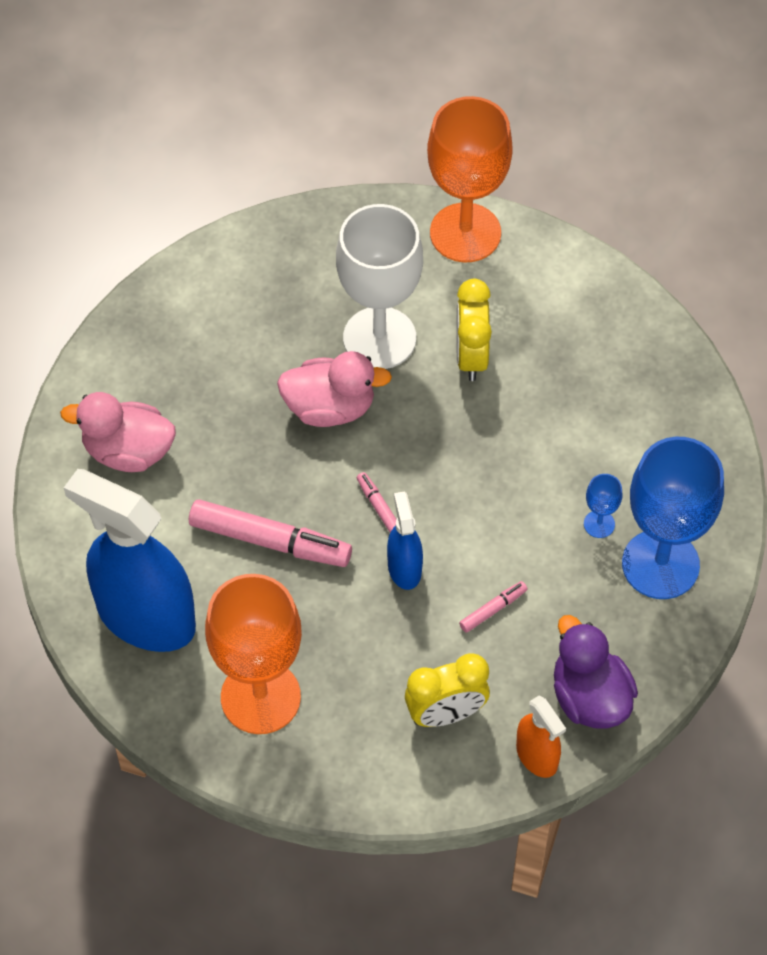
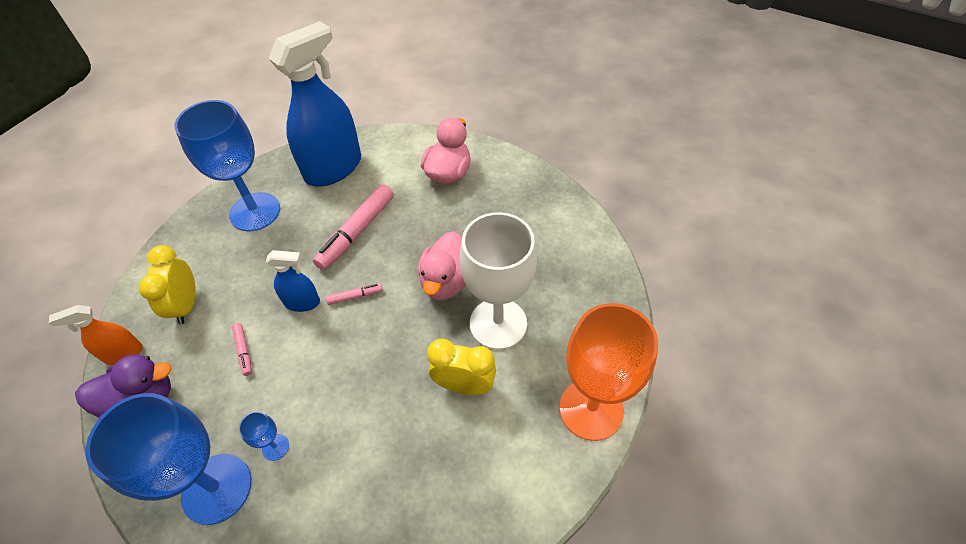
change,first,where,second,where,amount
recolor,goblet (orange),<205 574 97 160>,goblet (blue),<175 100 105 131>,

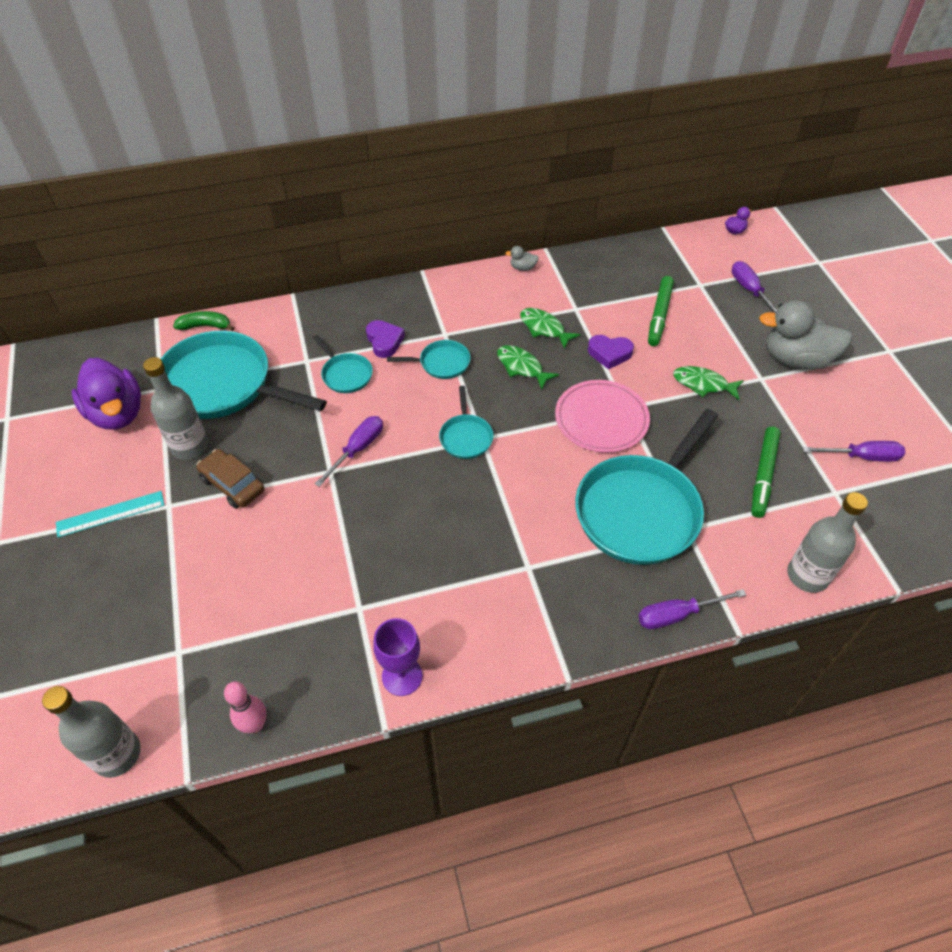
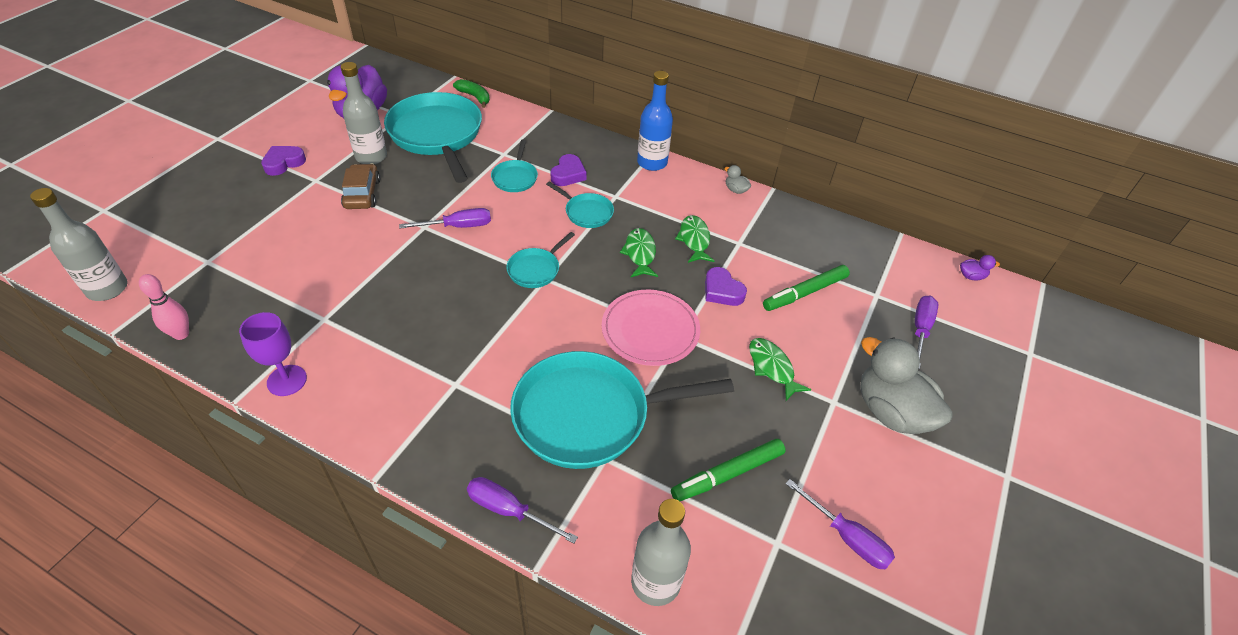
change,first,where,second,where,amount
insert,,,bottle (blue),<637 71 36 100>,
replace,ruler (turquoise),<56 491 109 46>,heart (purple),<261 146 45 30>,

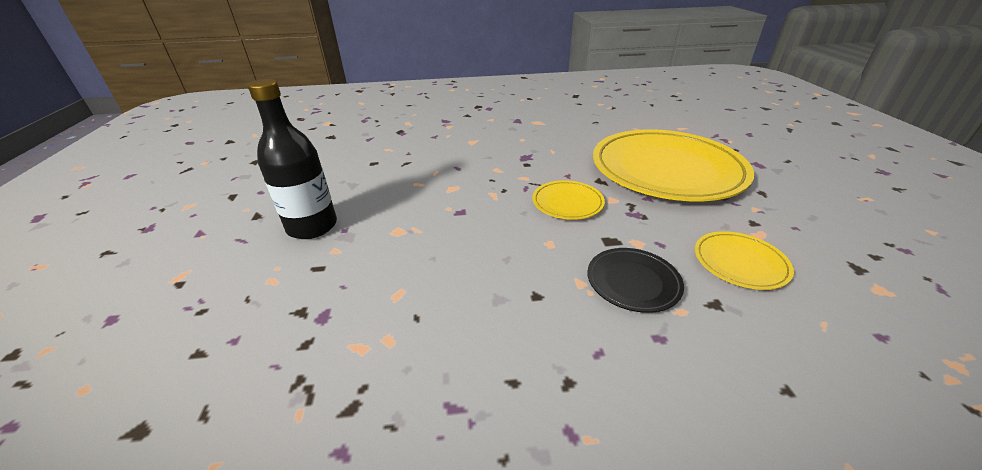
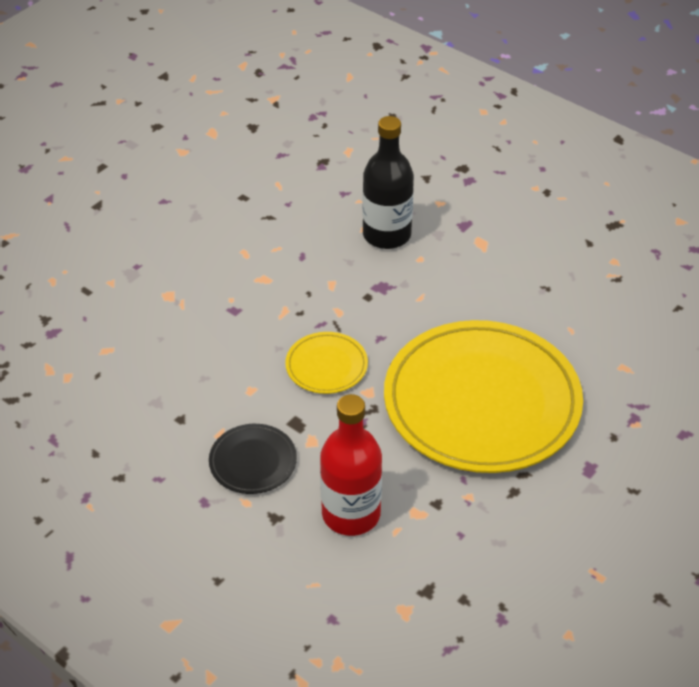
change,first,where,second,where,amount
move,bottle (black),<248 79 89 160>,,<362 116 52 133>,
replace,plate (yellow),<695 231 99 59>,bottle (red),<320 394 62 142>,

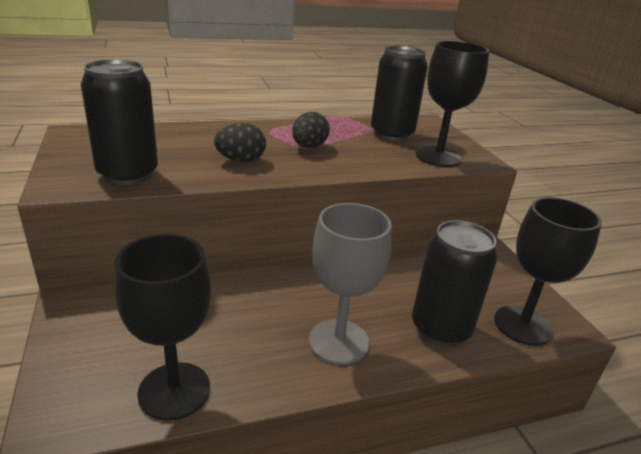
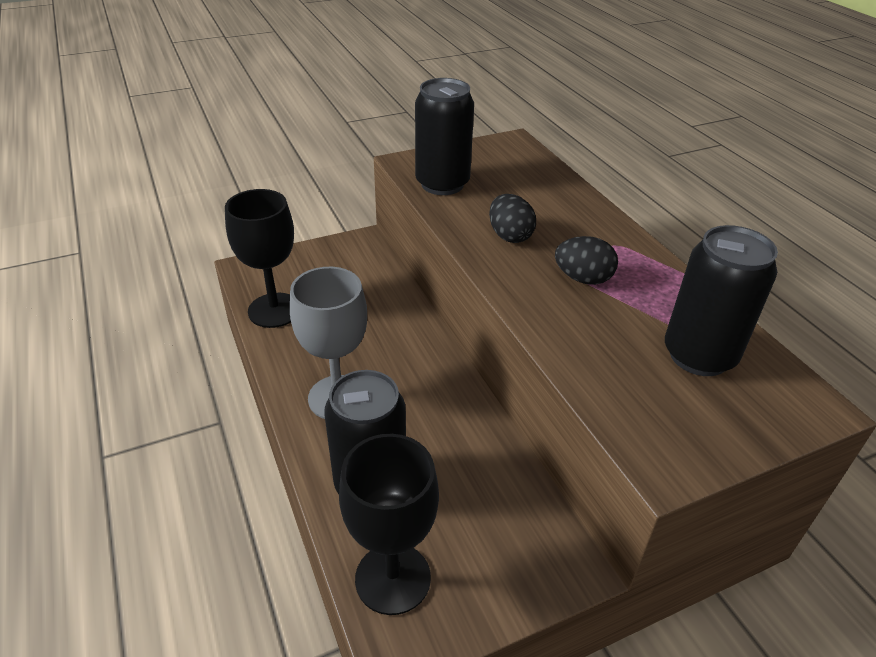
change,first,where,second,where,amount
delete,goblet (black),<416 41 73 126>,,,

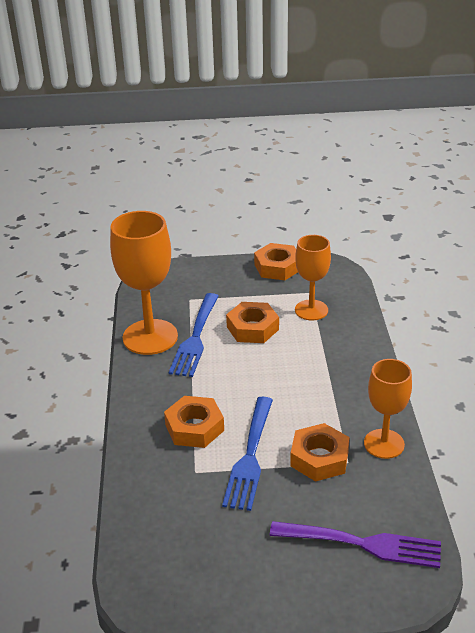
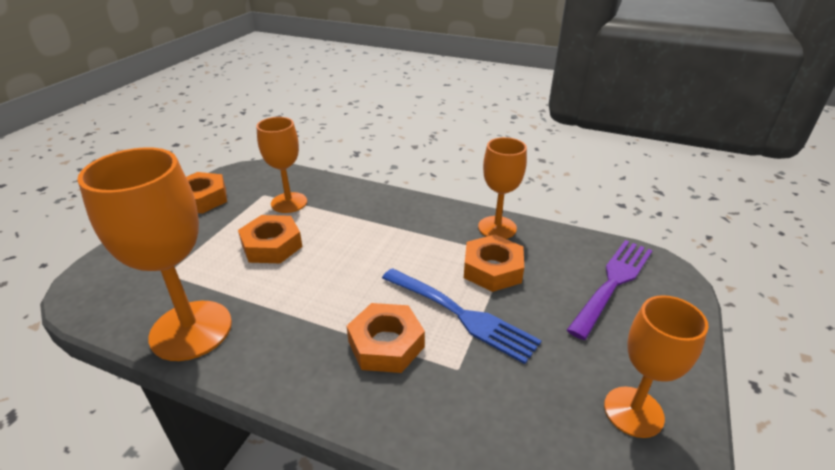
change,first,where,second,where,amount
delete,fork (blue),<169 293 50 84>,,,
insert,,,goblet (orange),<604 295 105 143>,

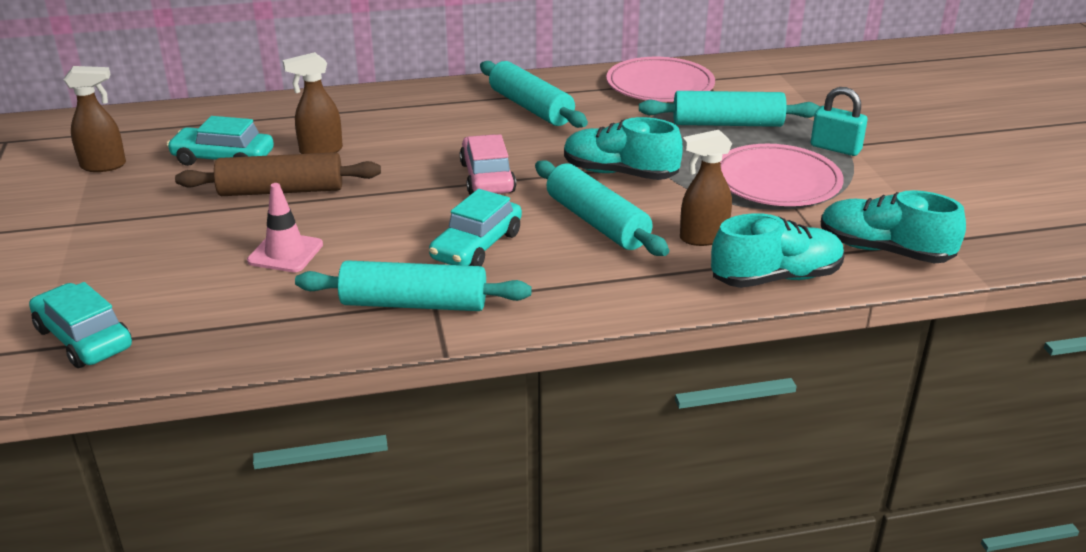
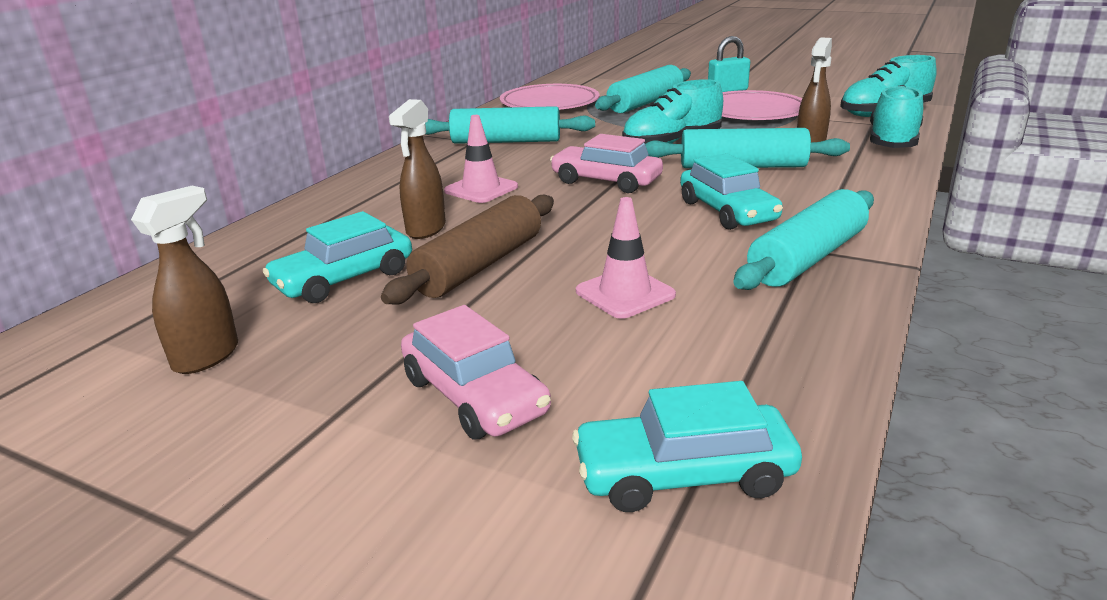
change,first,where,second,where,amount
insert,,,car (pink),<401 305 150 135>,
insert,,,traffic cone (pink),<444 115 74 88>,

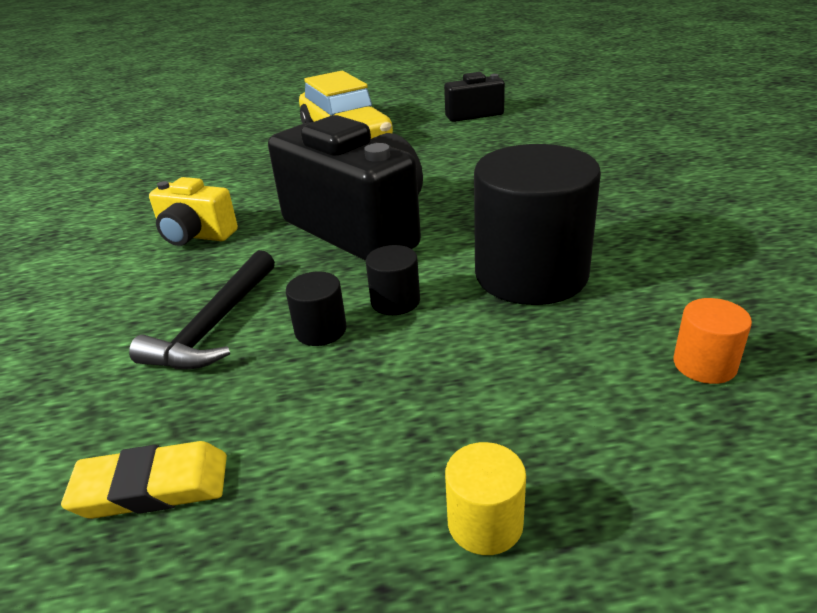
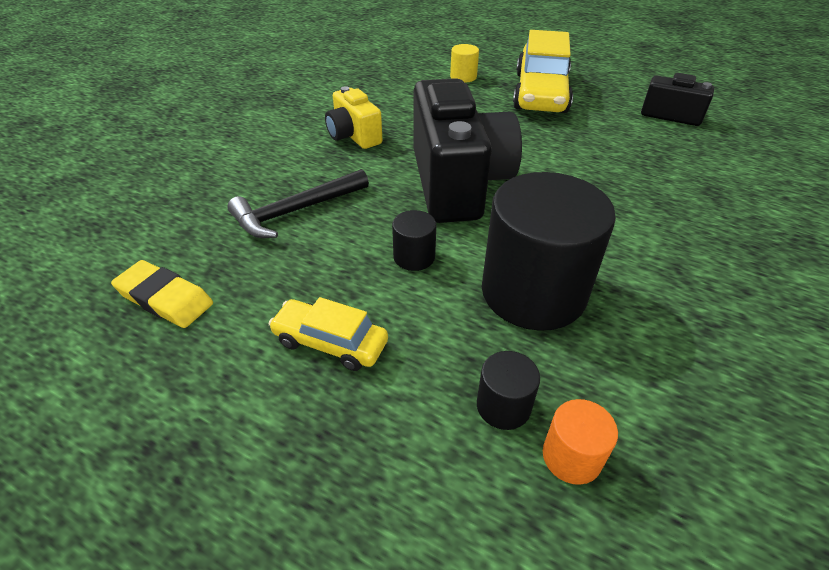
change,first,where,second,where,amount
insert,,,car (yellow),<269 297 119 74>,
move,cylinder (black),<286 272 61 74>,,<477 351 63 79>,
move,cylinder (yellow),<445 442 81 113>,,<450 44 29 39>,

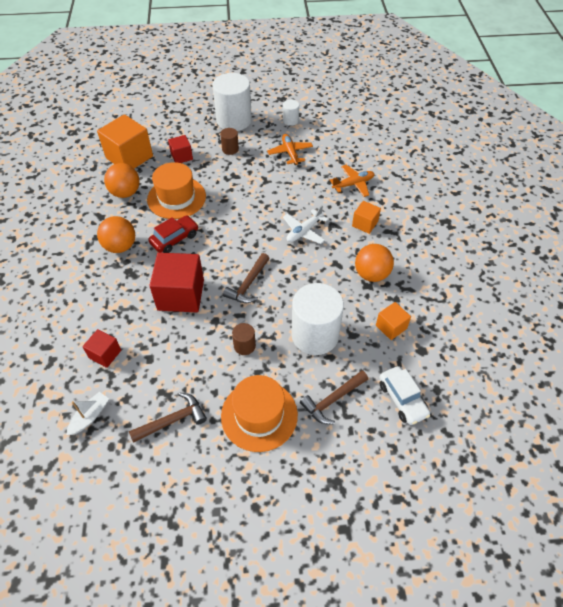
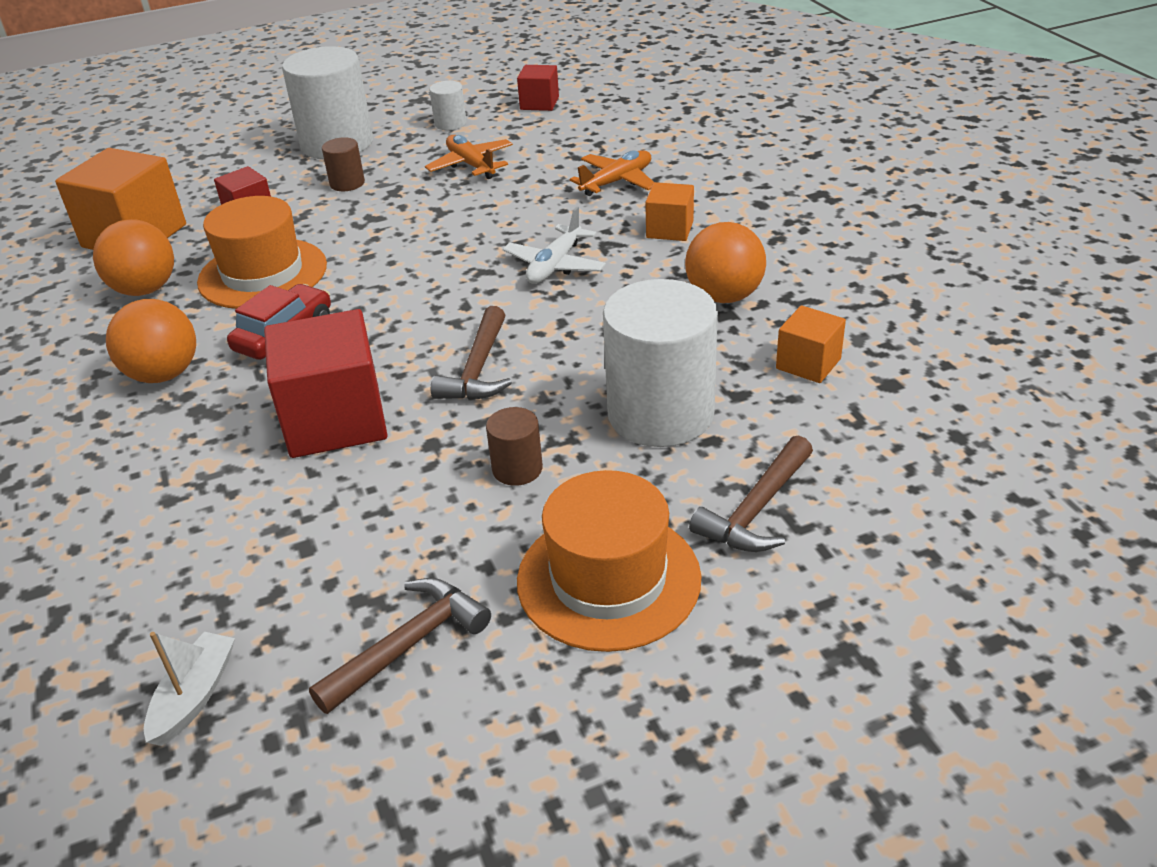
change,first,where,second,where,amount
delete,car (white),<379 366 51 59>,,,
move,cube (red),<82 329 39 39>,,<517 65 42 46>,

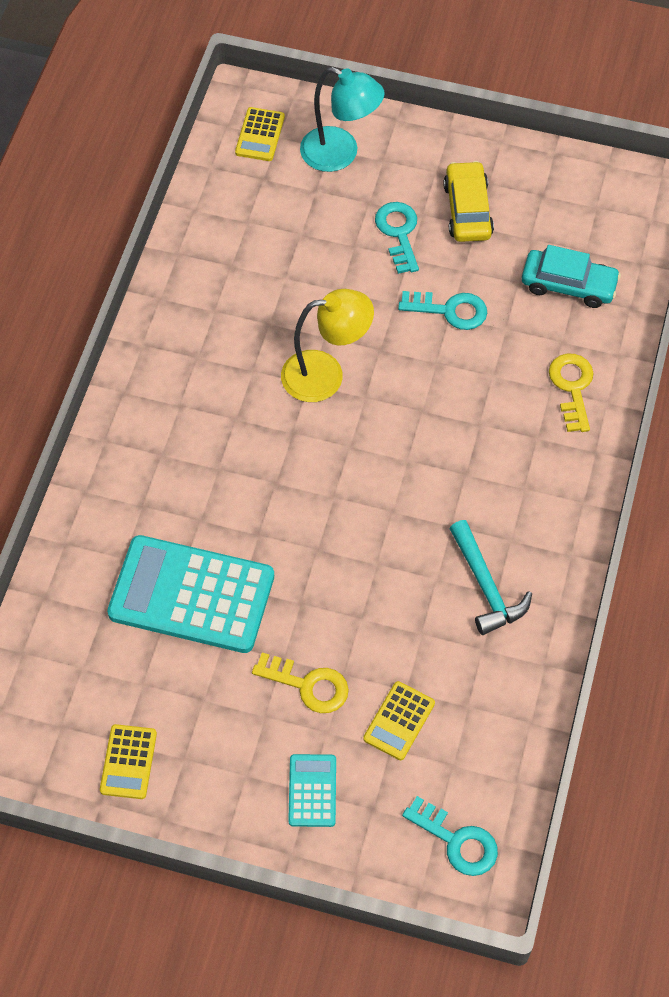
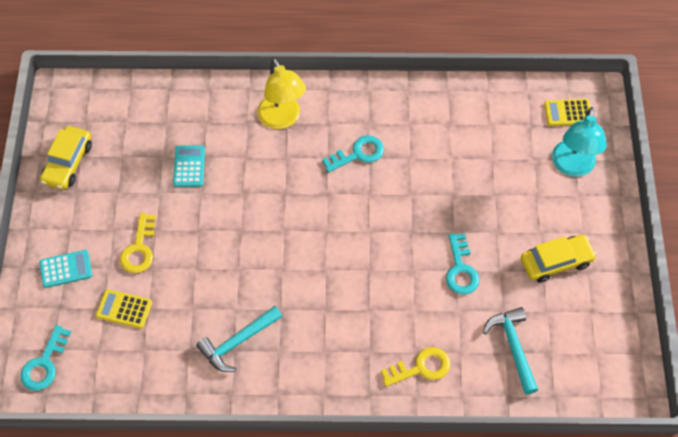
change,first,where,second,where,amount
move,lamp (yellow),<281 289 93 113>,,<257 58 49 71>,
move,key (turquoise),<375 202 44 72>,,<322 135 62 38>,
replace,calculator (yellow),<100 724 57 75>,car (yellow),<40 126 52 64>,
replace,car (turquoise),<522 245 99 63>,hammer (turquoise),<483 307 55 87>,
resize,calculator (turquoise),<107 535 167 118>,,<173 145 32 42>,x0.47

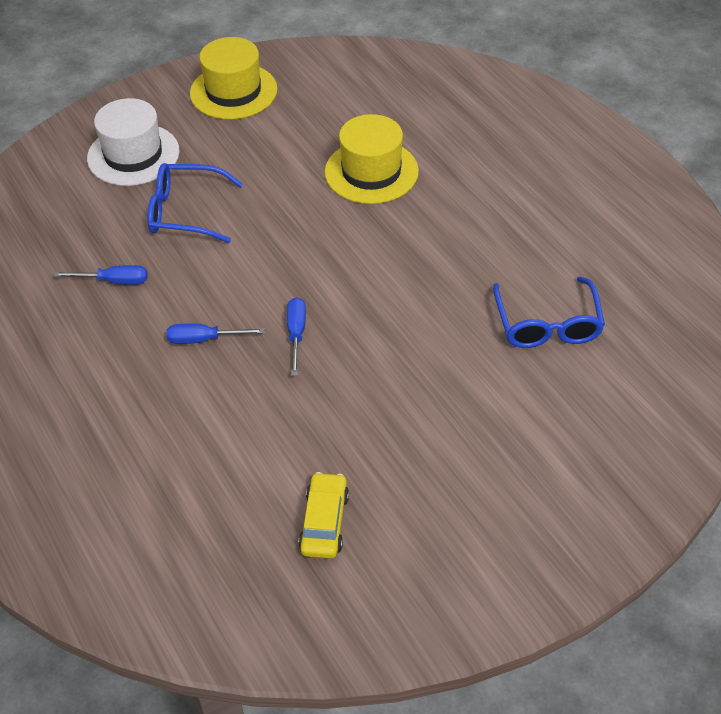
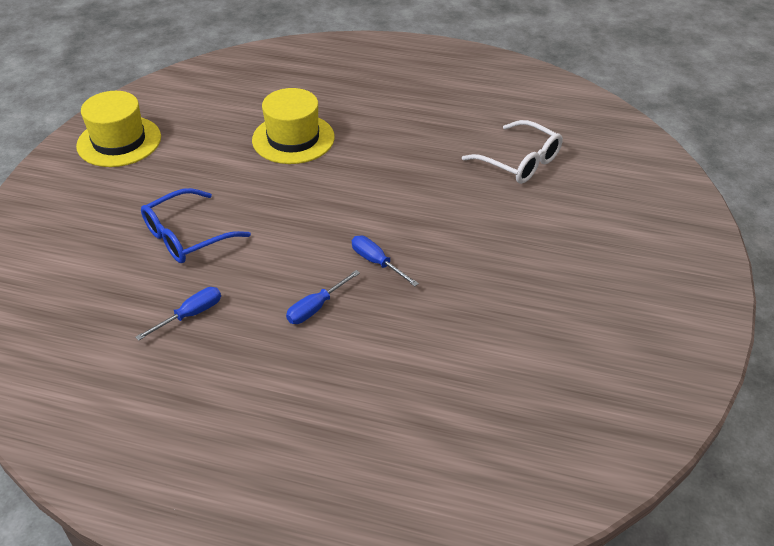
change,first,where,second,where,amount
delete,hat (white),<87 98 93 88>,,,
delete,car (yellow),<298 472 51 87>,,,
recolor,glasses (blue),<493 277 112 71>,glasses (white),<462 120 101 64>,

